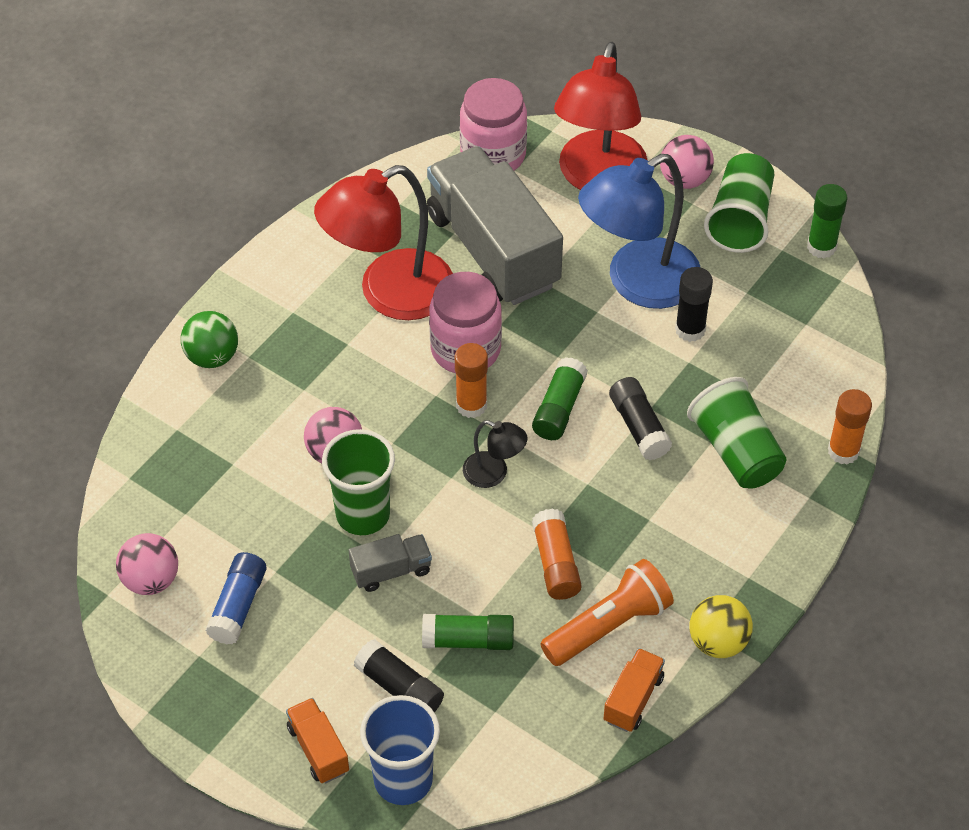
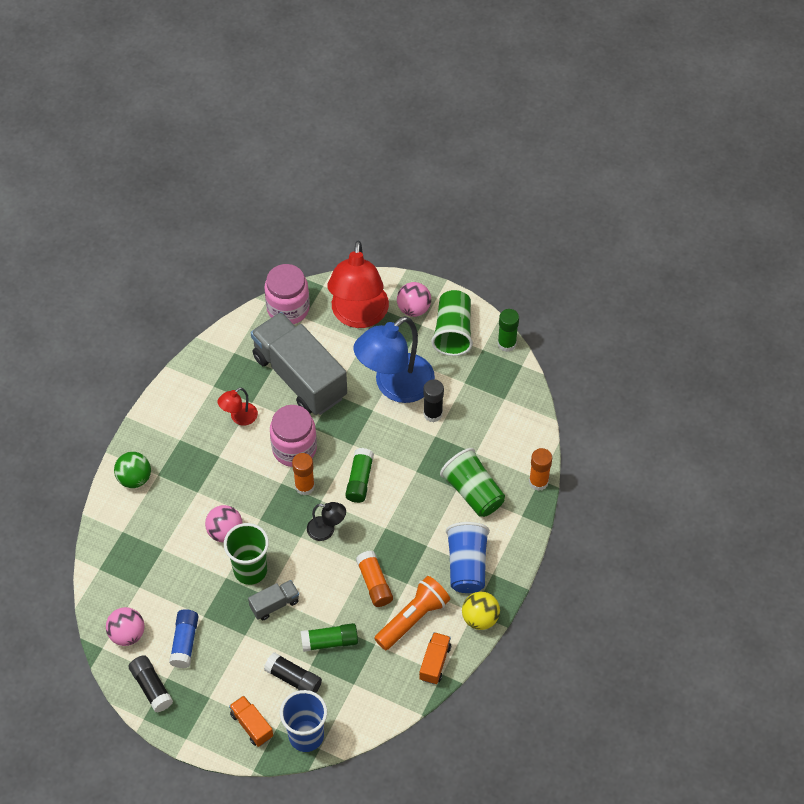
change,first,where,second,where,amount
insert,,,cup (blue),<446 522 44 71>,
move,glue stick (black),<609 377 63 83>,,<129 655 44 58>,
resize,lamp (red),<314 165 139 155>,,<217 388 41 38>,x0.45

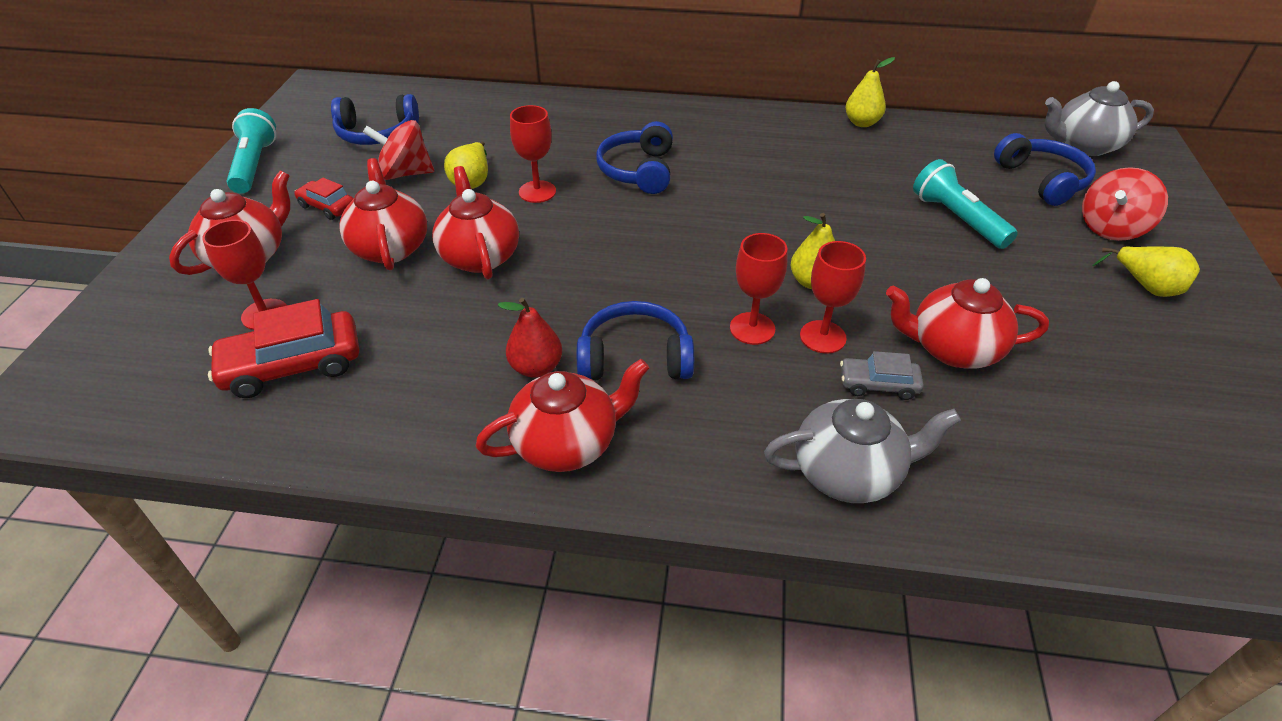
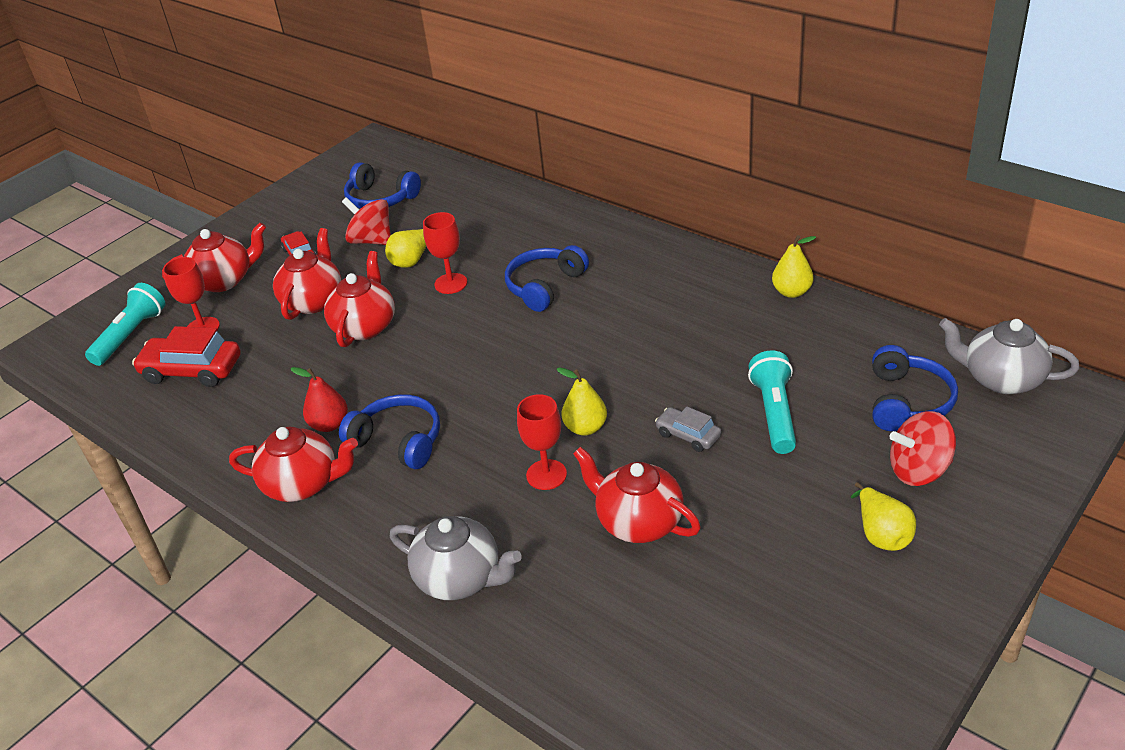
change,first,where,second,where,amount
delete,goblet (red),<730 233 58 112>,,,
move,flashlight (turquoise),<227 108 49 86>,,<85 283 81 83>,
move,car (grey),<840 351 84 49>,,<655 407 66 45>,

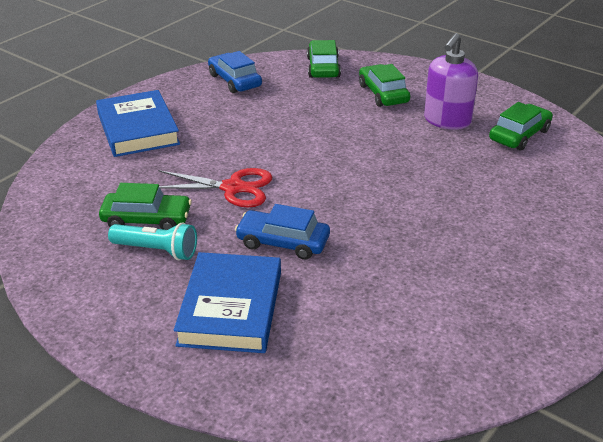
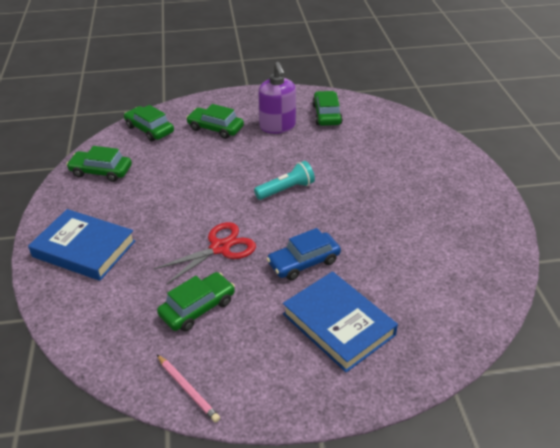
change,first,where,second,where,amount
insert,,,pencil (pink),<157 355 63 67>,
move,flashlight (turquoise),<108 222 89 38>,,<254 161 61 39>,
recolor,car (blue),<208 51 54 42>,car (green),<66 146 66 36>,

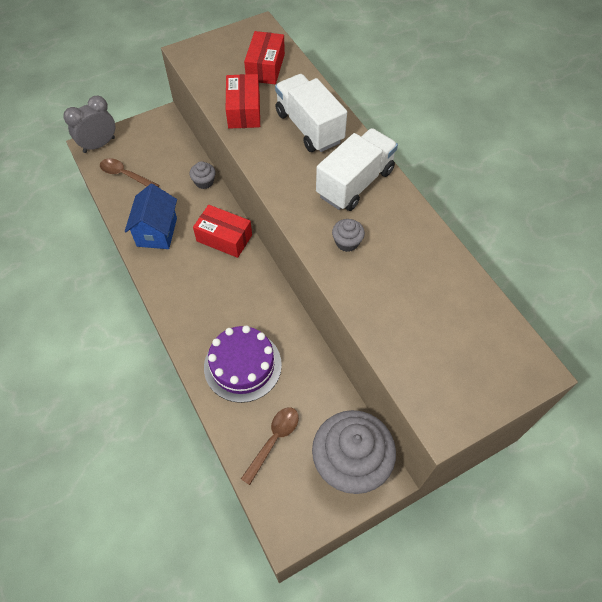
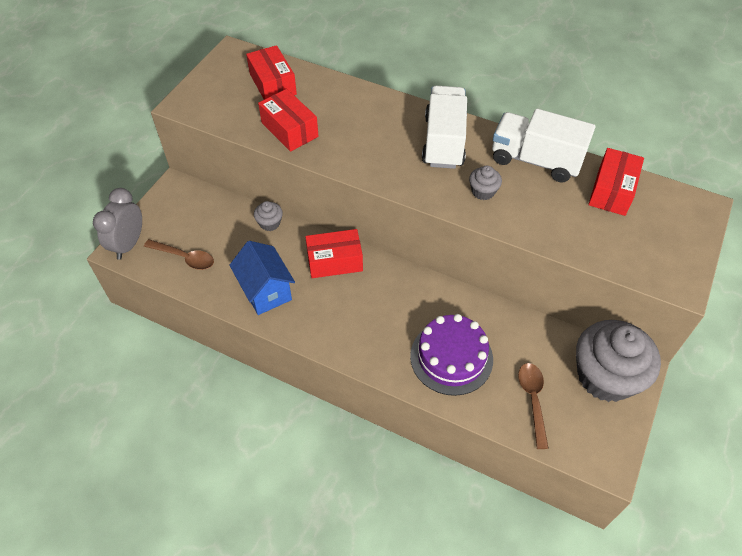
change,first,where,second,where,amount
insert,,,box (red),<588 148 56 68>,
move,truck (white),<275 74 72 78>,,<492 109 103 74>,
rotate,spoon (brown),<100 158 60 29>,,<144 239 70 31>,150 degrees counterclockwise

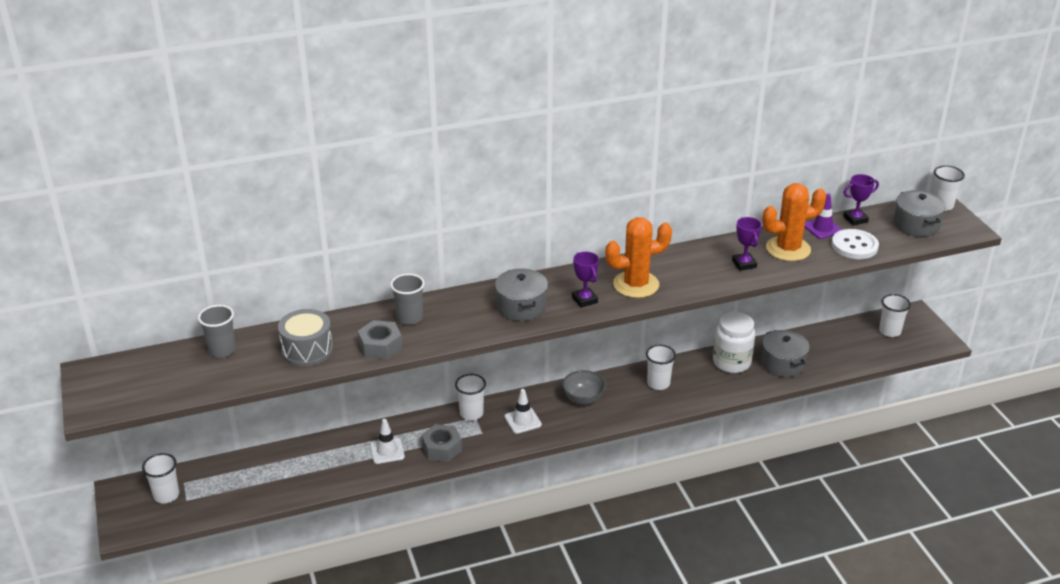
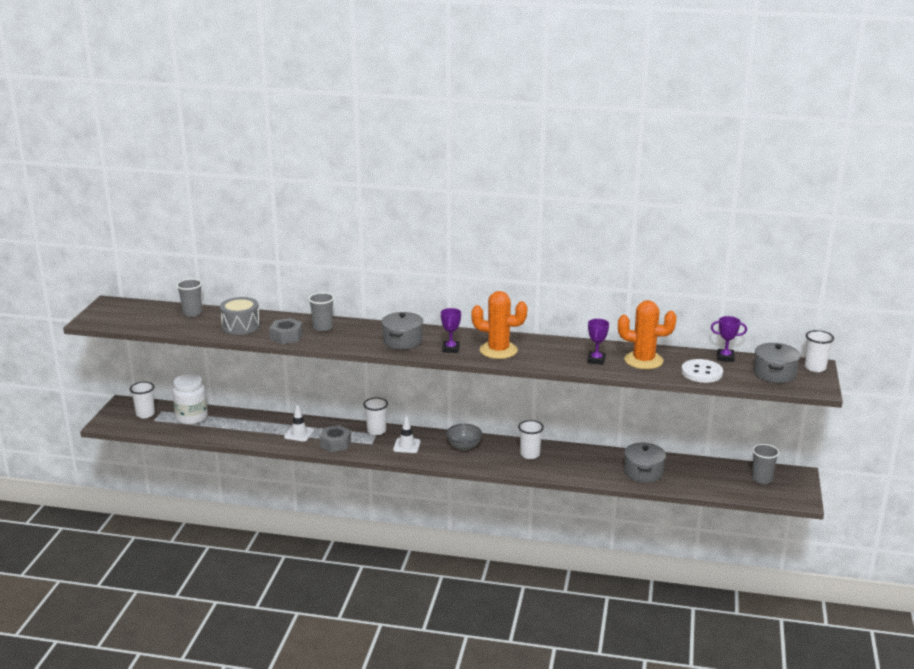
change,first,where,second,where,amount
delete,traffic cone (purple),<805 193 37 46>,,,
move,jar (white),<713 312 42 61>,,<172 374 36 51>,
recolor,cup (white),<879 294 32 43>,cup (grey),<752 444 27 40>,

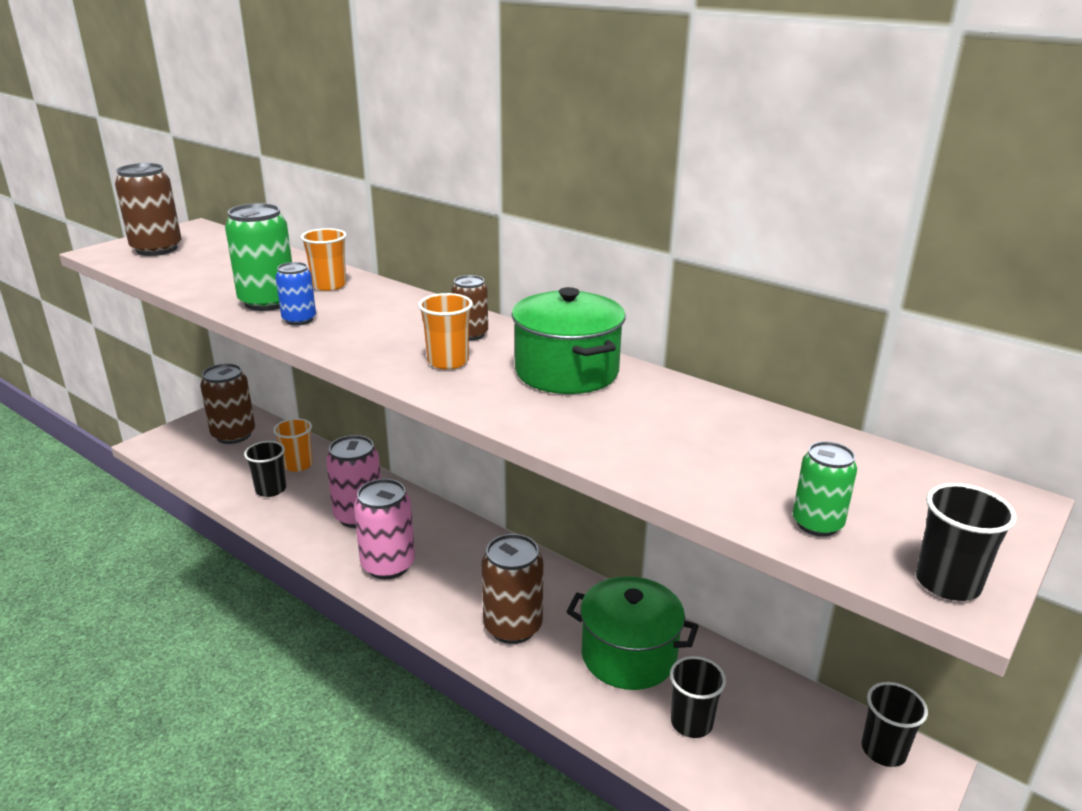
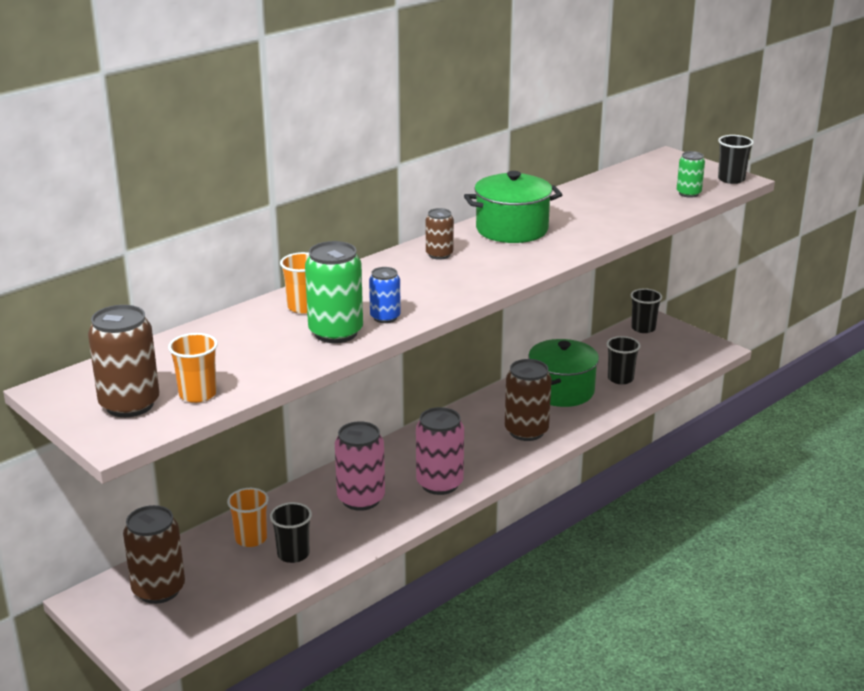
change,first,where,second,where,amount
move,cup (orange),<418 293 55 76>,,<168 333 50 70>,

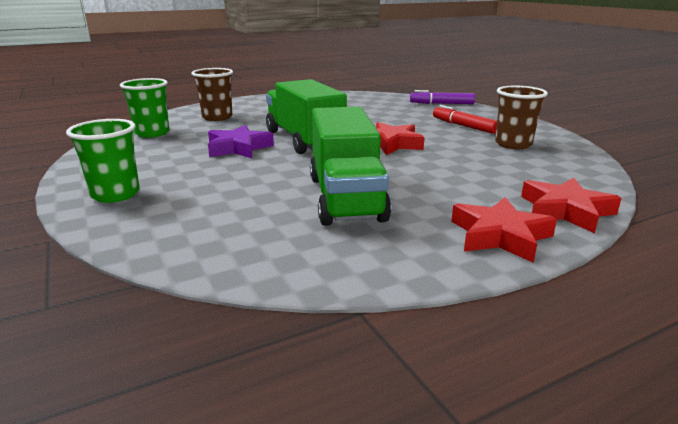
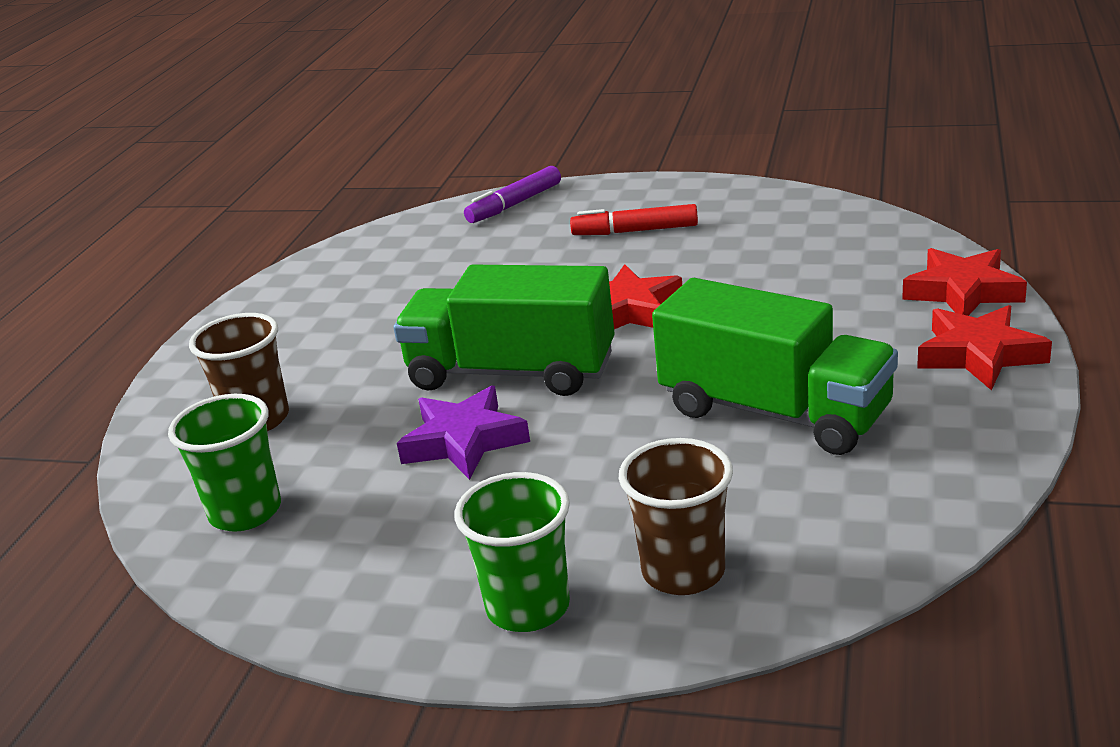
change,first,where,second,where,amount
move,cup (brown),<495 86 53 63>,,<619 438 114 157>,

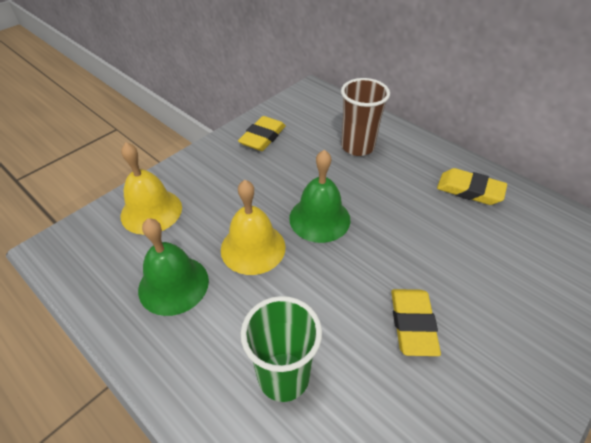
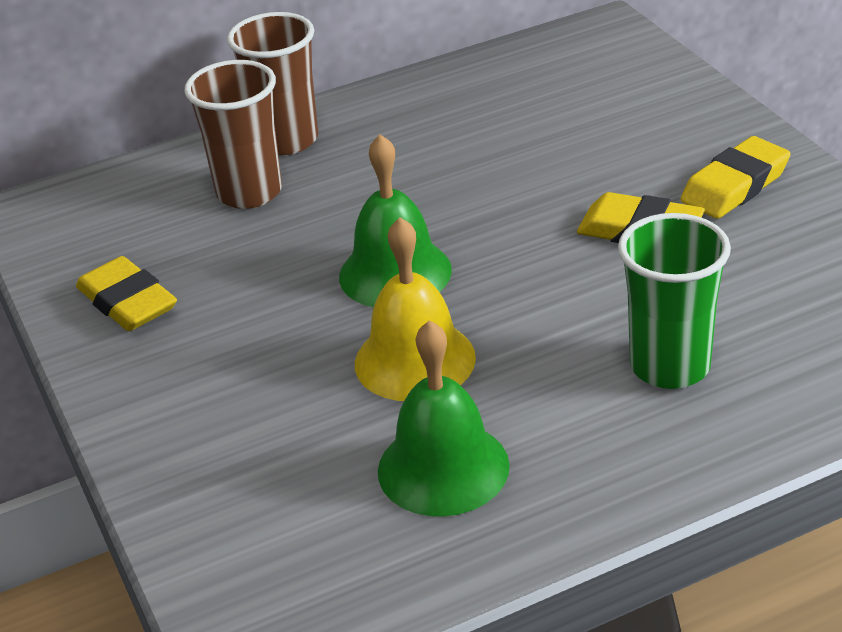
change,first,where,second,where,amount
delete,bell (yellow),<121 142 61 93>,,,
insert,,,cup (brown),<227 12 91 143>,
move,eraser (yellow),<437 168 70 37>,,<680 136 111 83>,

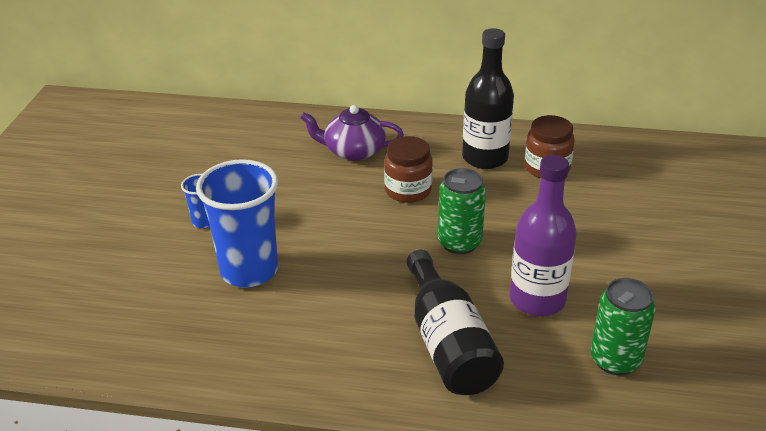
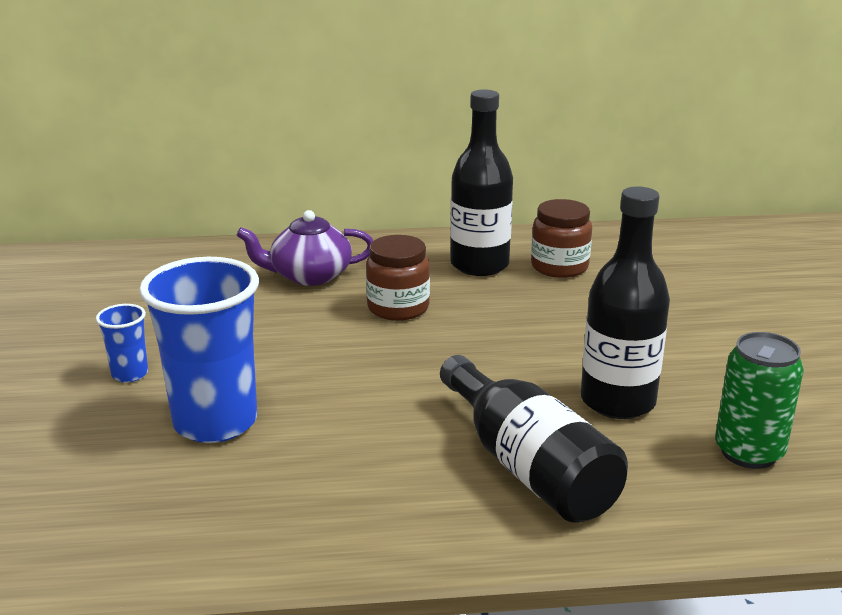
change,first,where,second,where,amount
delete,can (green),<438 168 48 86>,,,
recolor,bottle (purple),<510 155 67 161>,bottle (black),<581 186 89 233>,

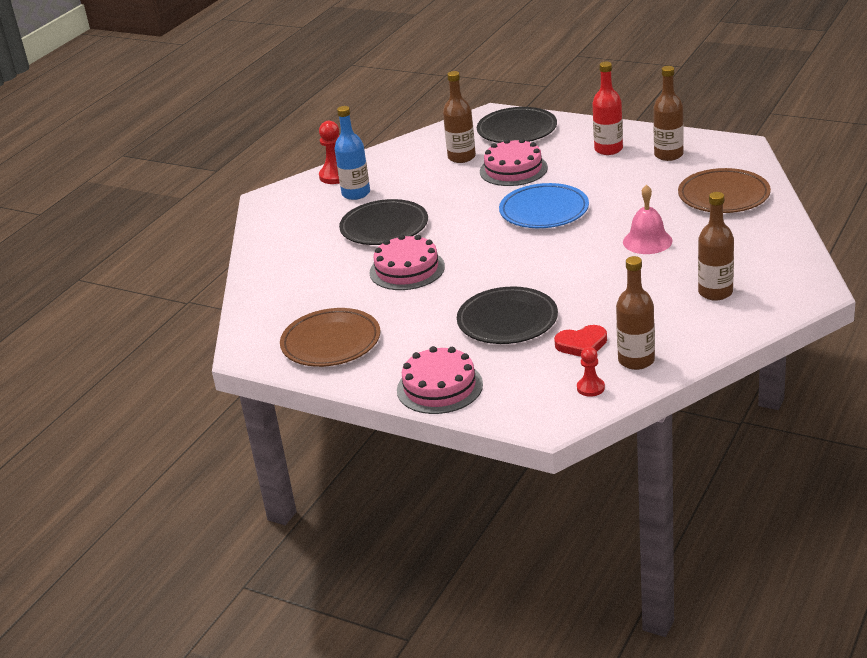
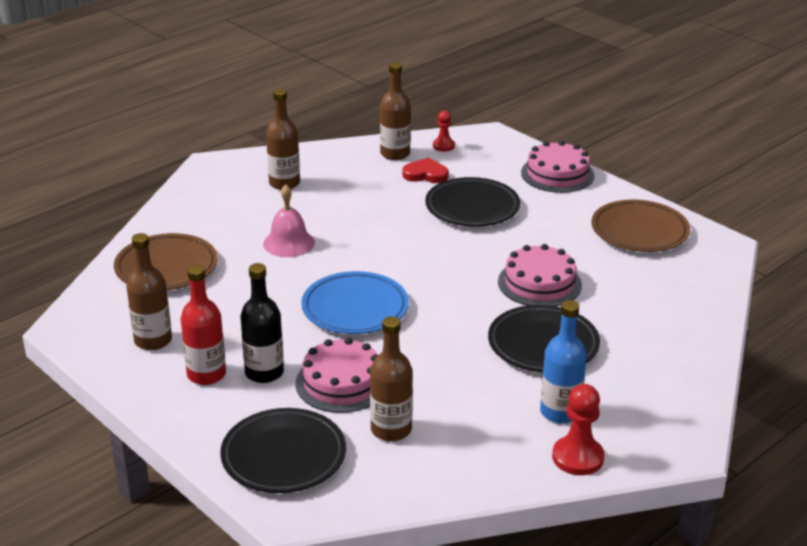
change,first,where,second,where,amount
insert,,,bottle (black),<240 263 44 120>,

